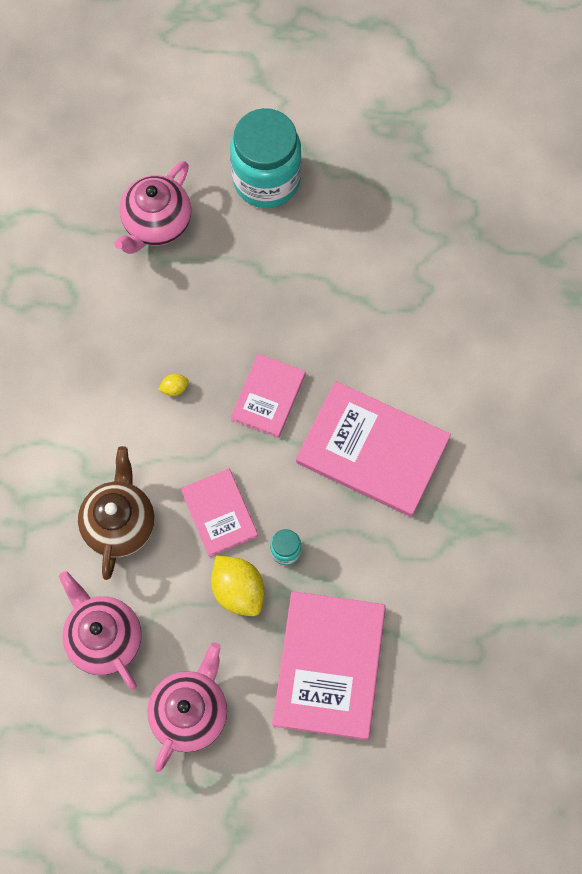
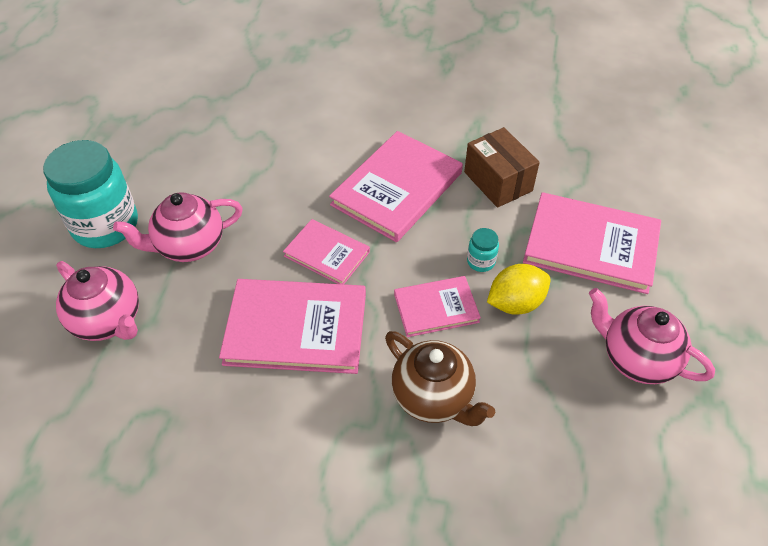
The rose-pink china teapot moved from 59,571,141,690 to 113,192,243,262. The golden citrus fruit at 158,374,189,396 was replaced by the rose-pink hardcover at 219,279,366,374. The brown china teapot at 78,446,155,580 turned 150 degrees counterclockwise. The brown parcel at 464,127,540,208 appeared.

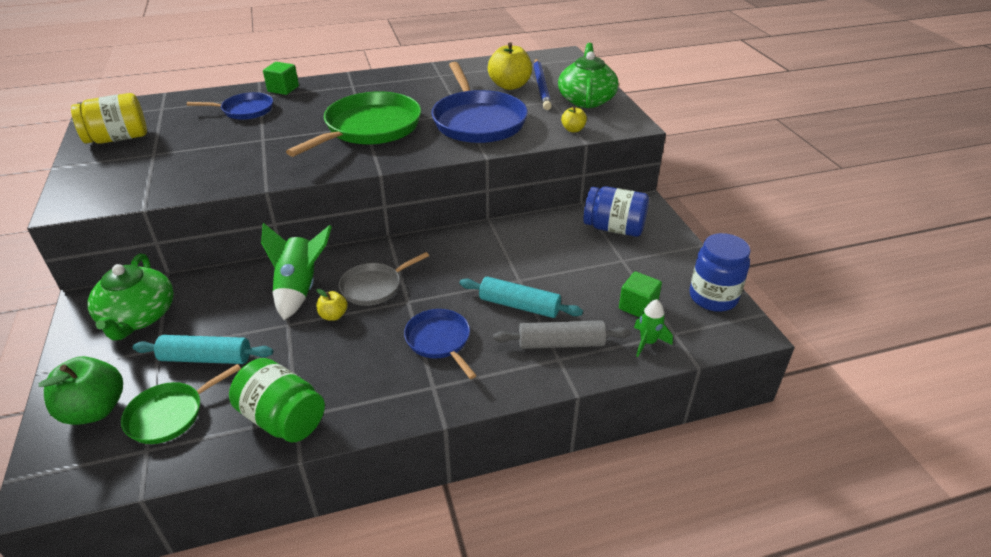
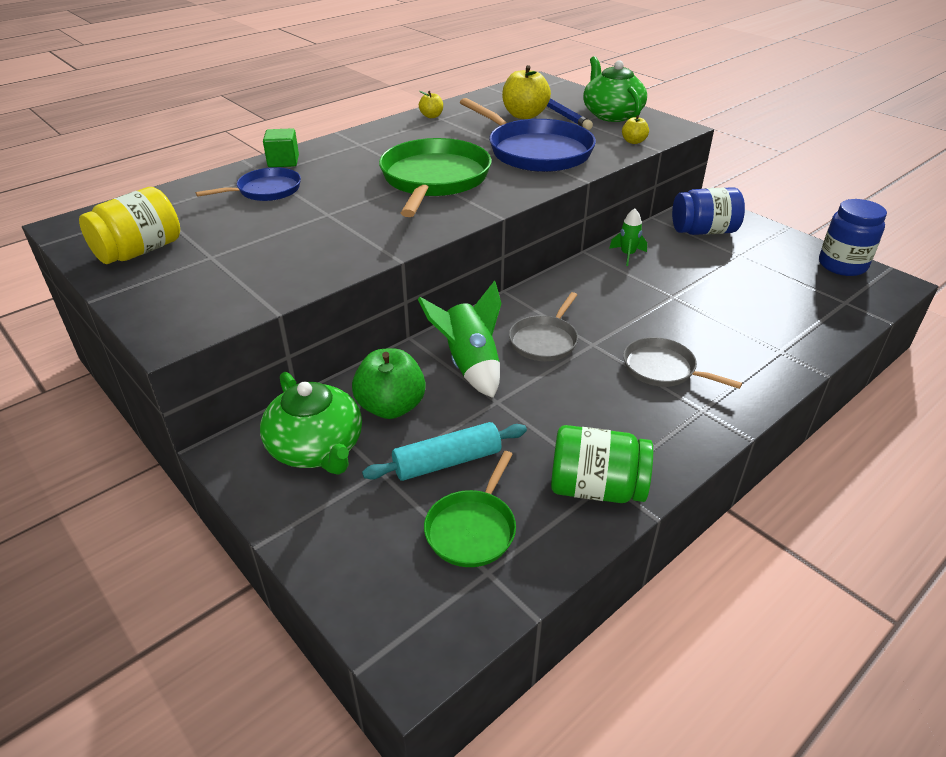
The green apple fruit moved from 39,356,123,425 to 352,348,426,419. The golden apple fruit moved from 316,289,348,321 to 419,91,443,118. The green rocket moved from 634,299,673,357 to 609,209,647,266. The cobalt frying pan at 404,309,477,379 became the ash-grey frying pan at 623,337,742,389. The turquoise dough roller at 460,277,583,318 disappeared. The ash-grey dough roller at 493,320,631,349 disappeared. The green cube at 619,271,662,317 disappeared.

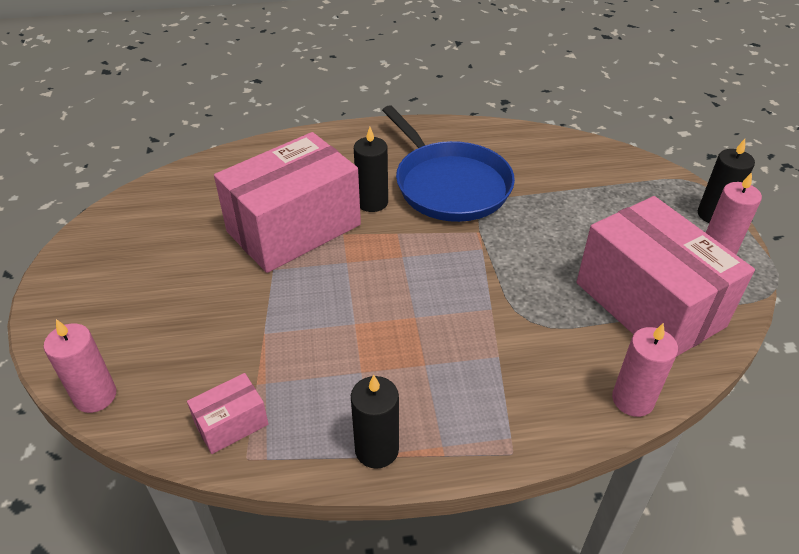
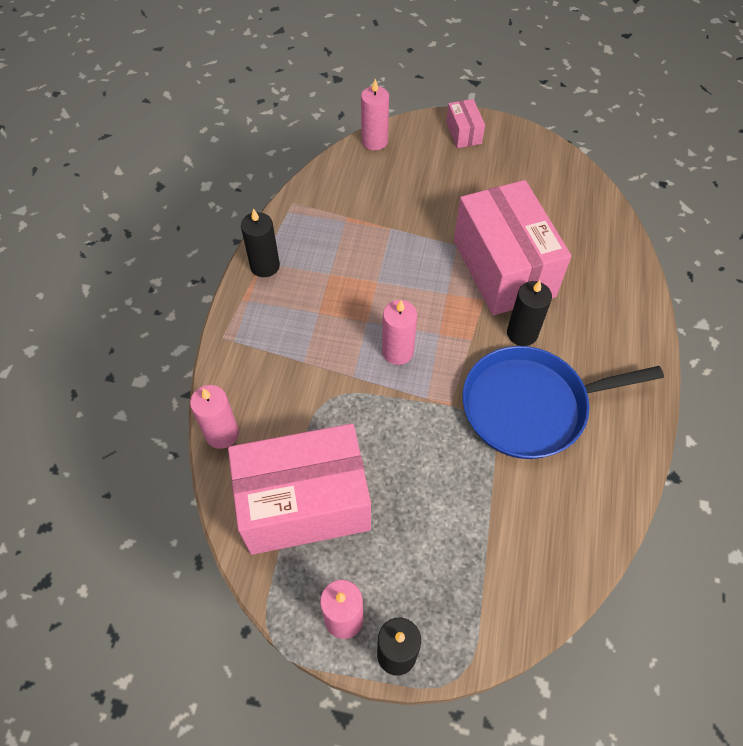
The rose-pink wax candle at 382,300,417,365 appeared. The rose-pink parcel moved from 187,373,269,454 to 446,99,485,148.

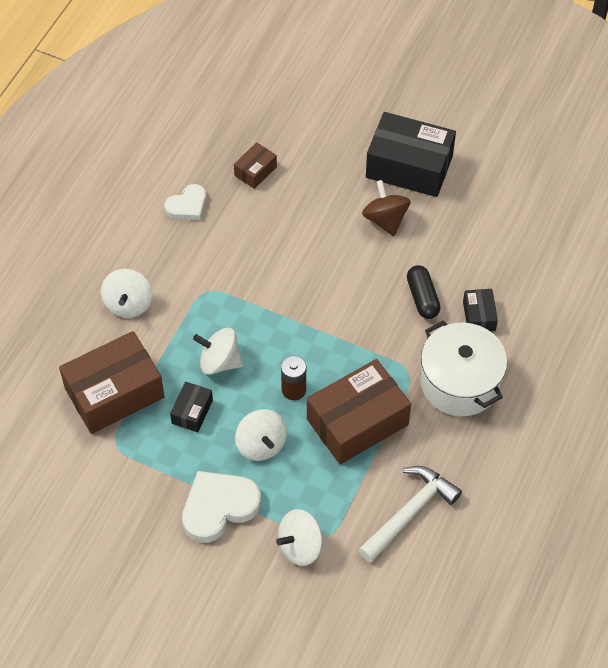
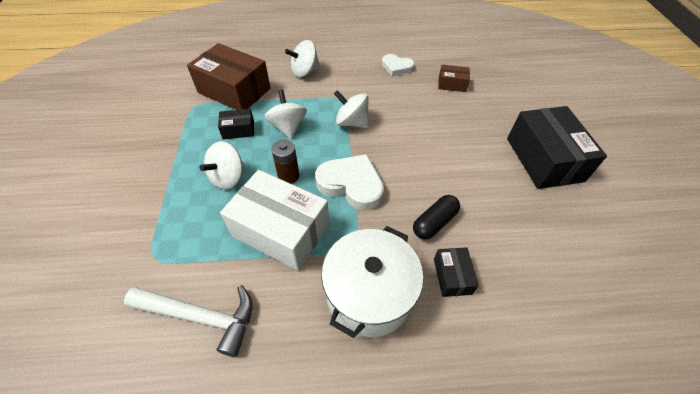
The brown parcel at 307,359,411,464 became the snow-white parcel at 220,170,329,271. The snow-white love heart moved from 182,471,261,543 to 315,154,384,210. The snow-white whirligig moved from 276,509,323,566 to 334,90,369,128. The ebony parcel at 463,289,498,332 turned 60 degrees counterclockwise. The brown whirligig at 362,180,410,236 disappeared.

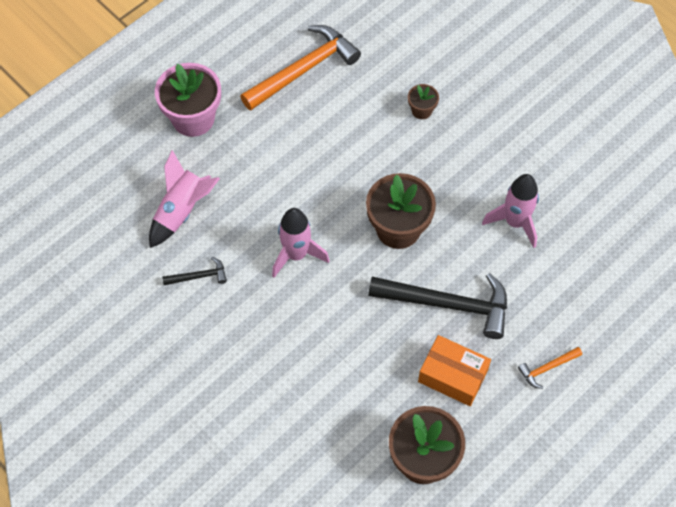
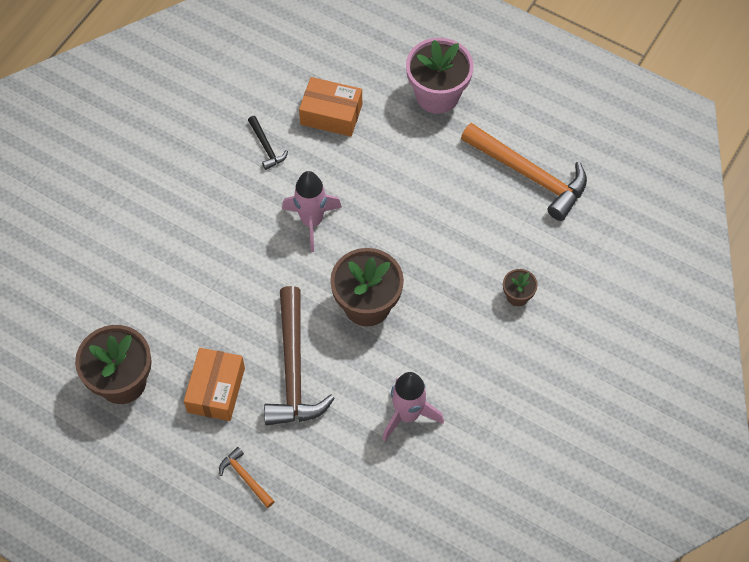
The ebony carpenter's hammer at 368,273,507,339 became the brown carpenter's hammer at 264,286,335,425. The rose-pink rocket at 149,150,220,248 was replaced by the orange-coloured parcel at 299,77,362,137.

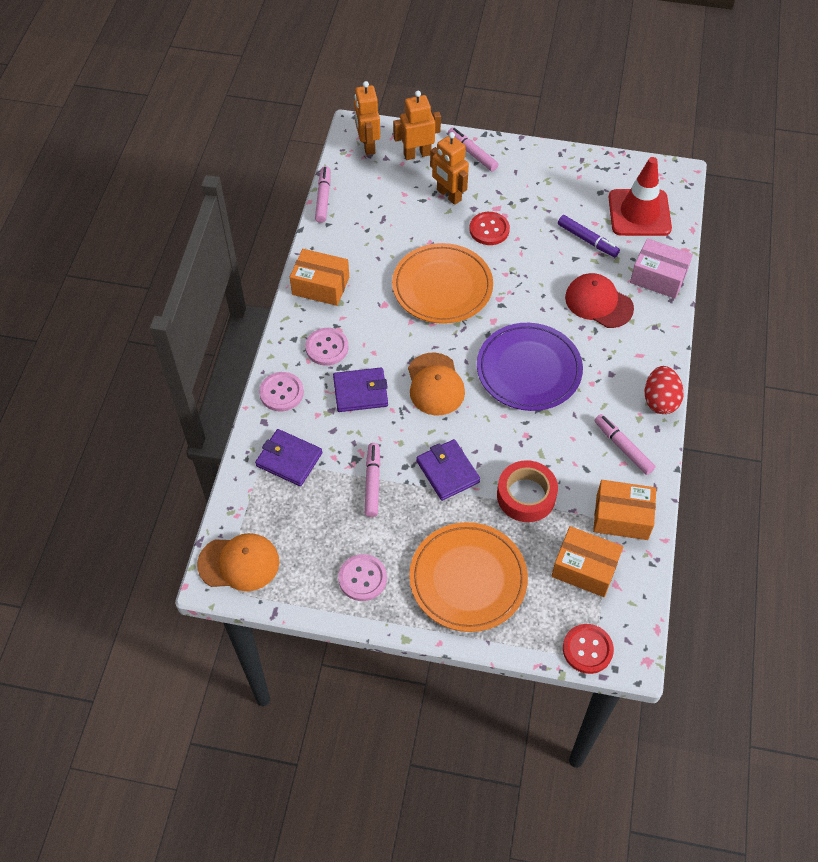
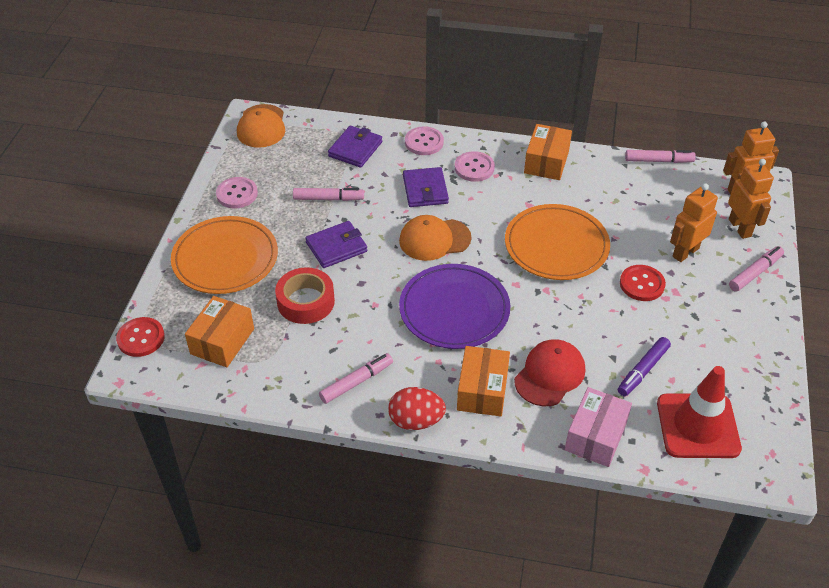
The orange-coloured parcel moved from 593,480,656,540 to 457,346,510,416.

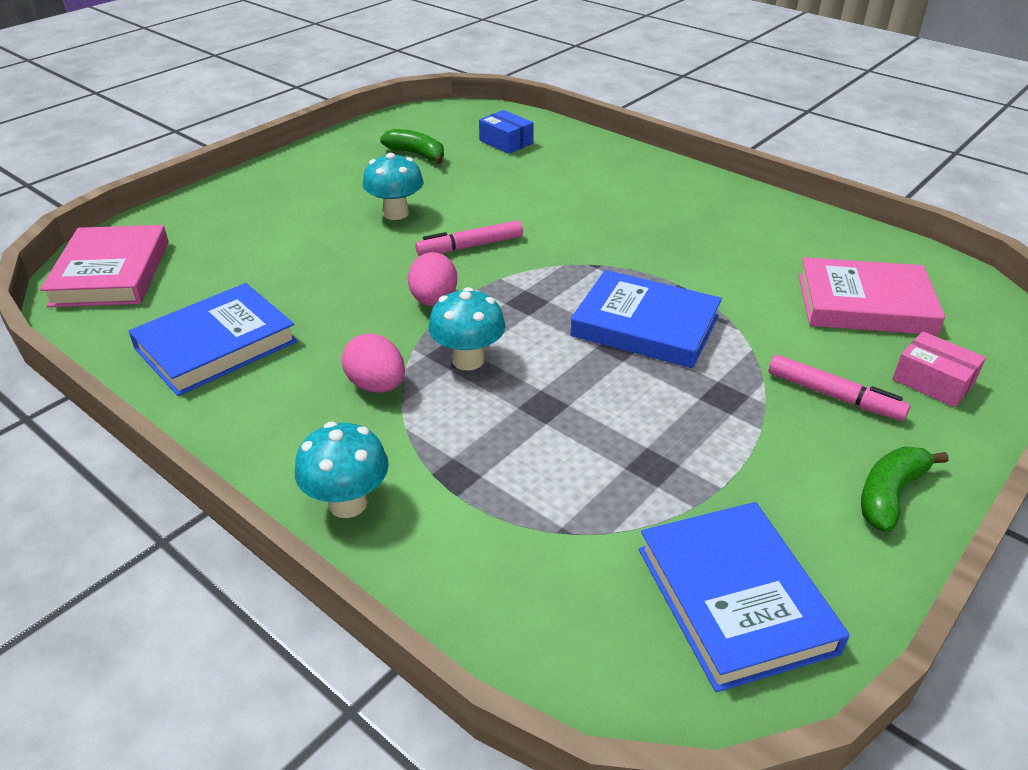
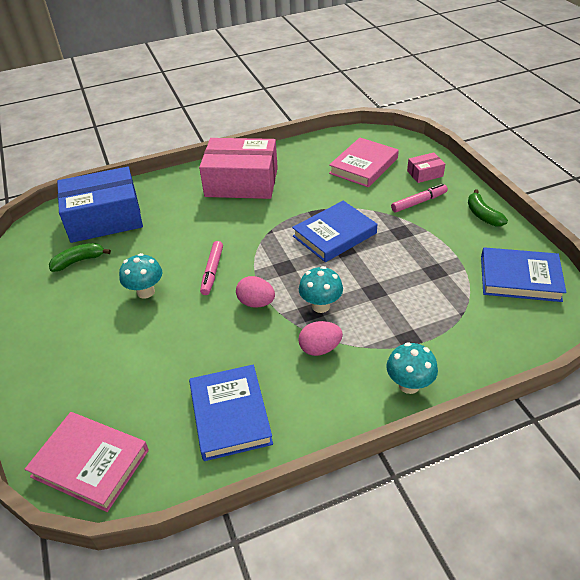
The cobalt parcel at 479,110,534,154 changed to 2.33 times the size. The rose-pink parcel at 199,138,278,199 appeared.

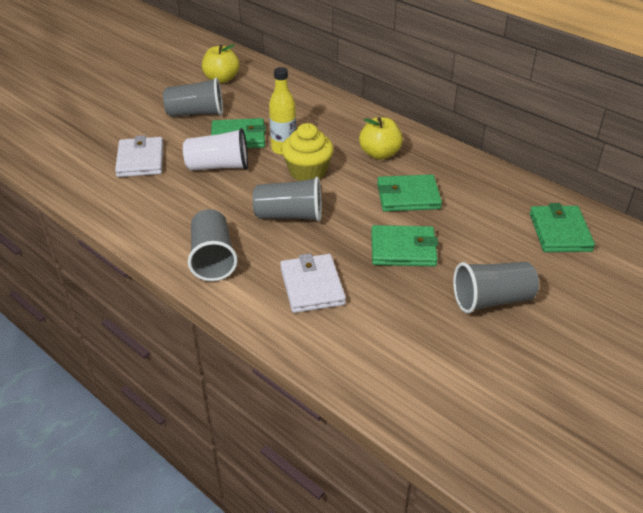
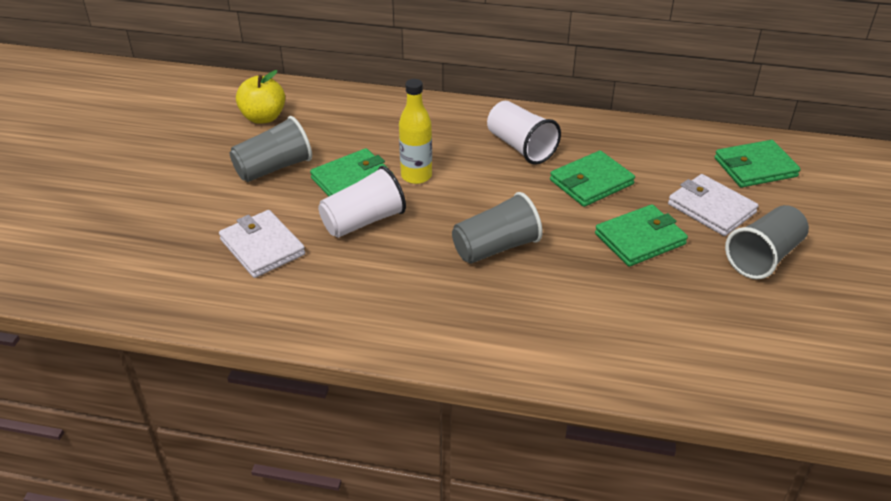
The golden apple fruit at 359,117,403,160 was replaced by the snow-white cup at 487,101,561,165. The snow-white billfold moved from 280,253,346,313 to 668,174,759,236. The green billfold at 530,203,595,252 turned 75 degrees counterclockwise. The ash-grey cup at 188,209,238,281 disappeared. The golden fairy cake at 282,123,334,181 disappeared.

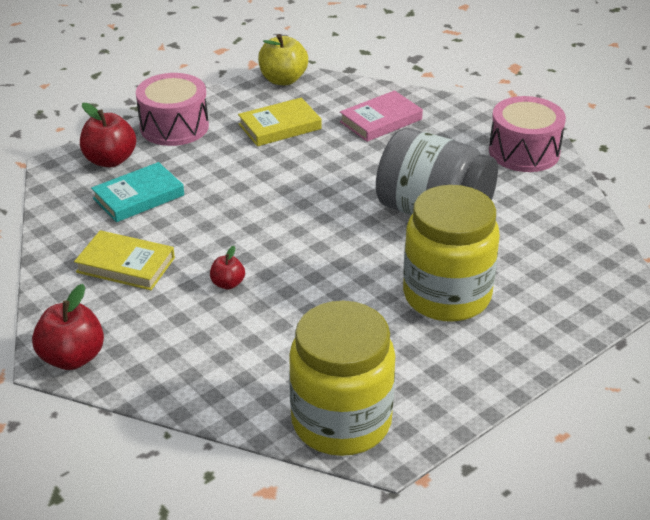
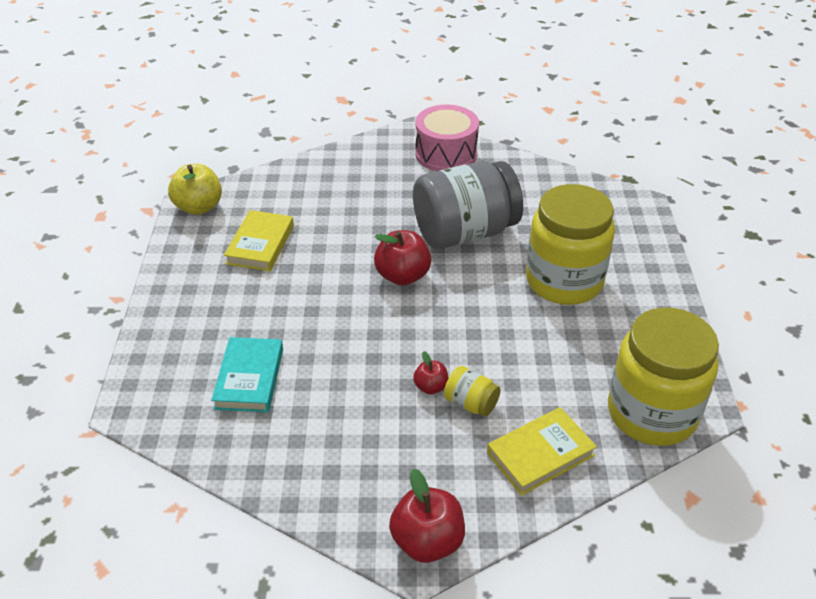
The crimson apple fruit moved from 80,103,136,167 to 374,230,431,286. The golden preserve jar at 444,366,501,417 appeared. The golden hardcover moved from 74,230,175,290 to 487,407,597,496. The rose-pink drum at 136,73,209,146 disappeared. The rose-pink hardcover at 340,90,423,142 disappeared.

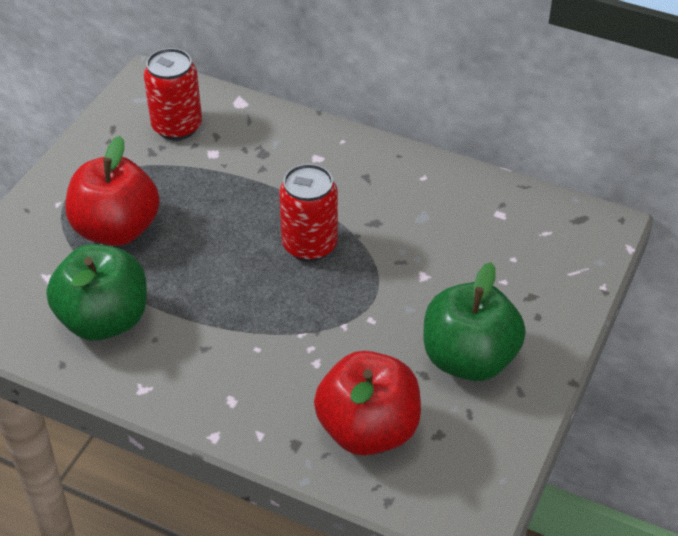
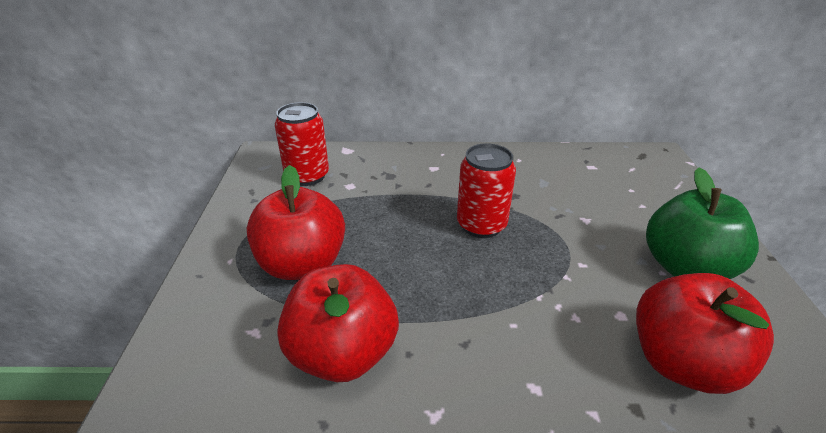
The green apple fruit at 46,244,147,340 became the crimson apple fruit at 277,264,399,382.

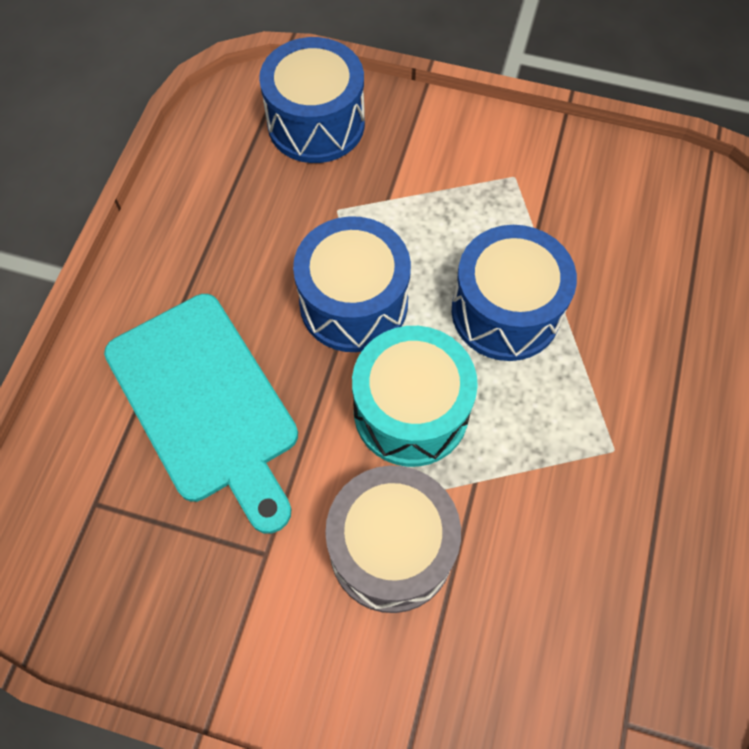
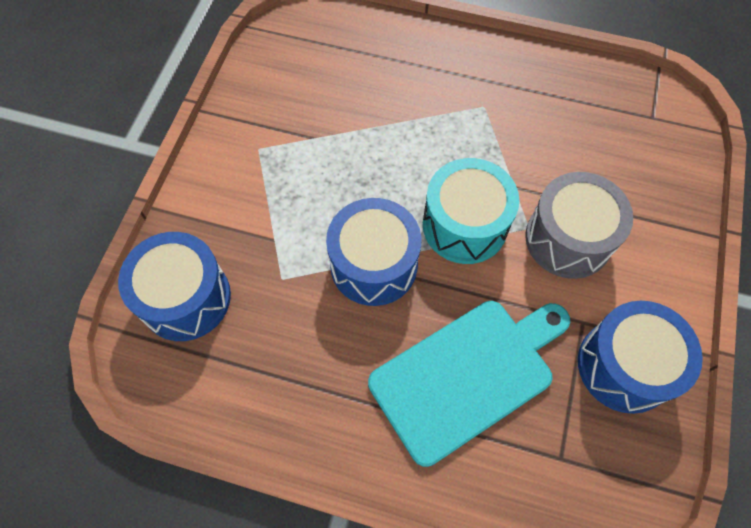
The cobalt drum moved from 452,225,577,361 to 578,301,703,414.

